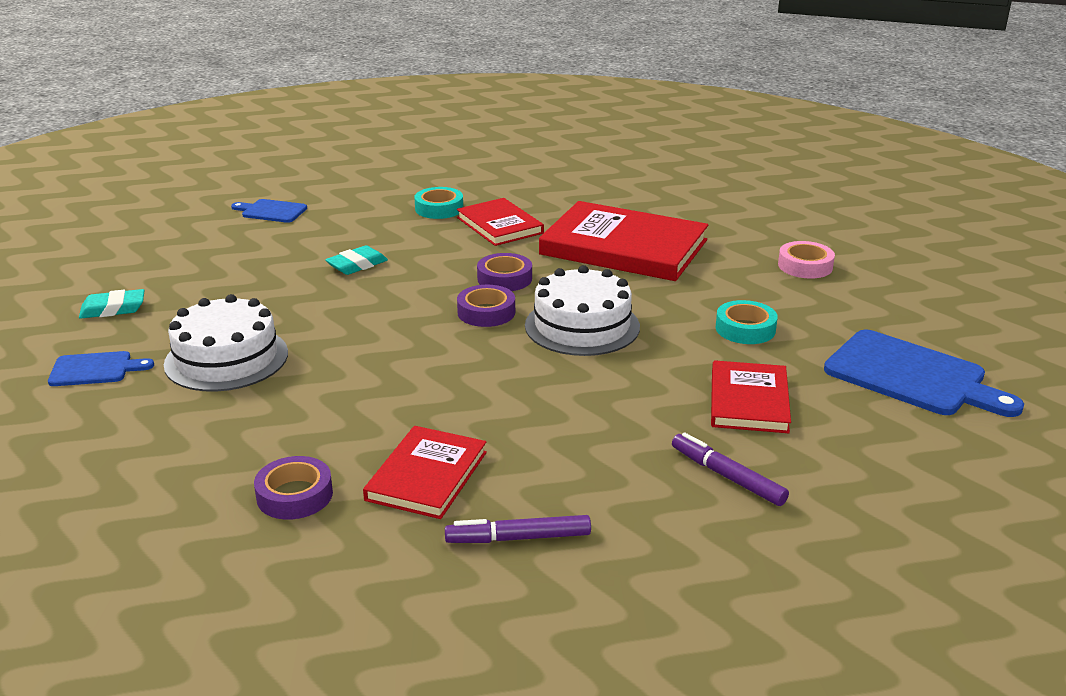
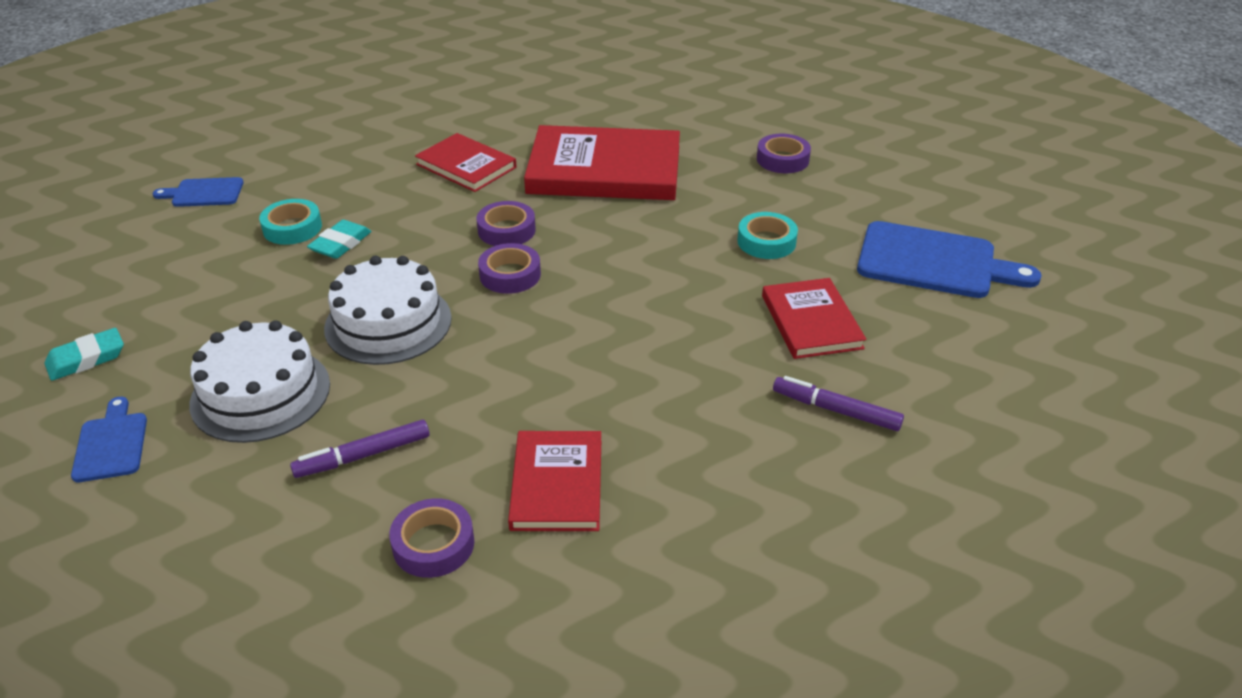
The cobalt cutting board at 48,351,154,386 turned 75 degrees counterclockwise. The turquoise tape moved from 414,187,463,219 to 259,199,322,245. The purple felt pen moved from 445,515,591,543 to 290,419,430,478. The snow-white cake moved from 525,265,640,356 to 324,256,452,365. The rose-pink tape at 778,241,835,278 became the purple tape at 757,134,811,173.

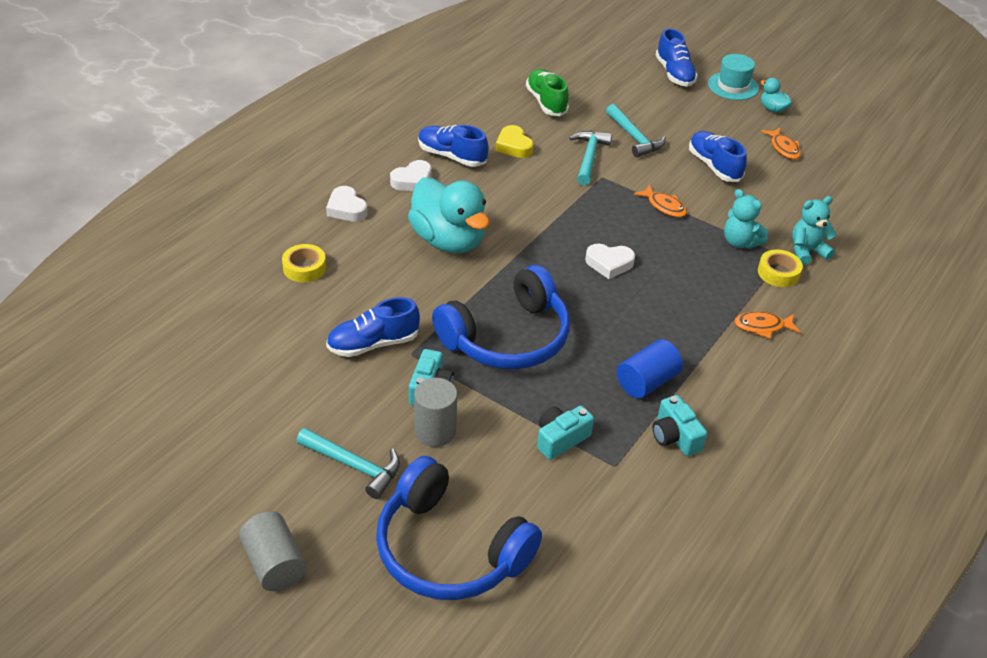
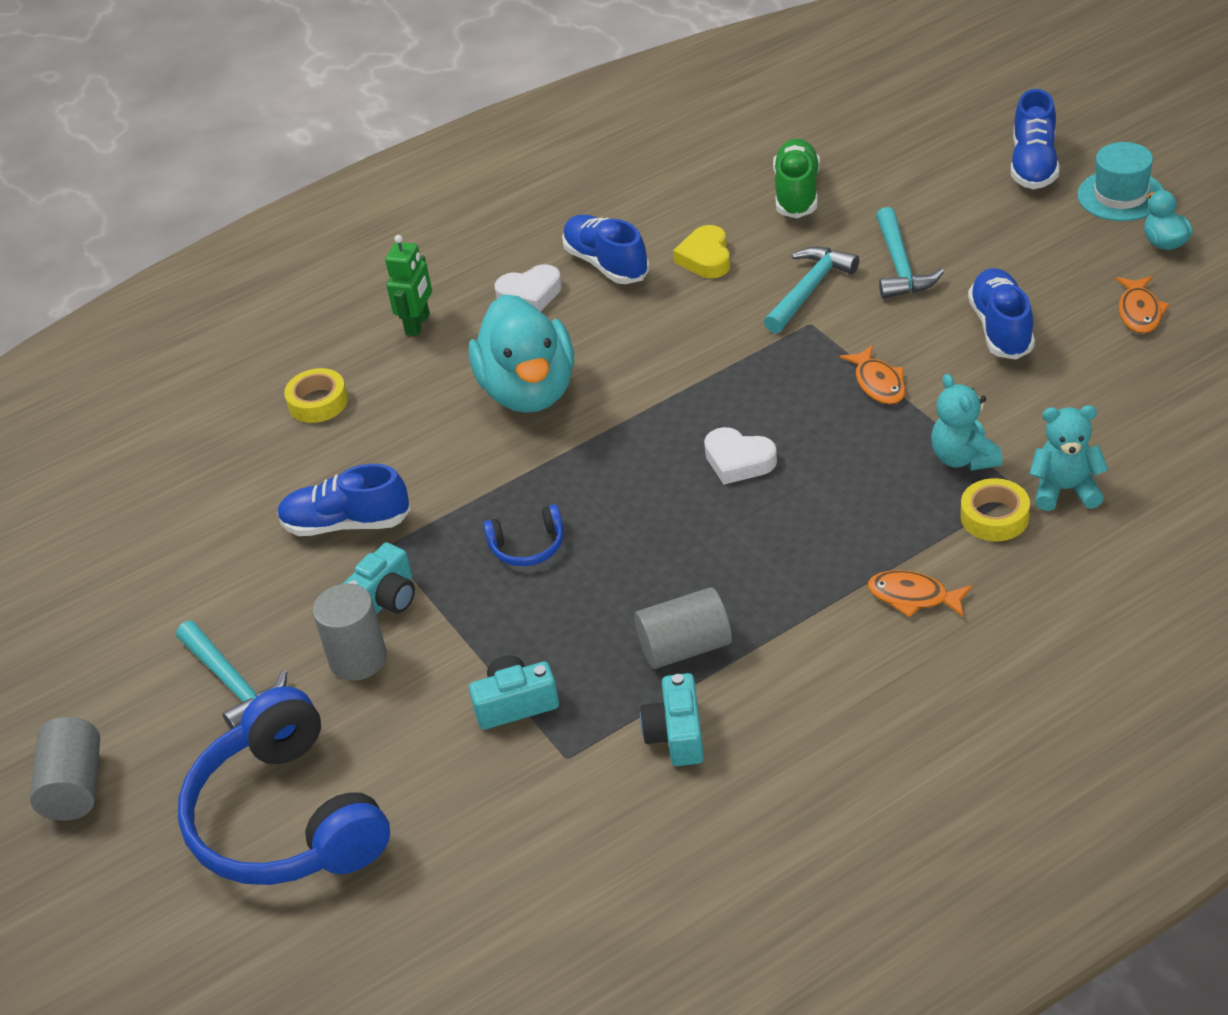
The snow-white love heart at 326,186,368,222 was replaced by the green robot at 385,235,432,336. The cobalt over-ear headphones at 432,265,570,370 changed to 0.42 times the size. The cobalt cylinder shape at 617,339,683,399 became the ash-grey cylinder shape at 634,587,732,669.

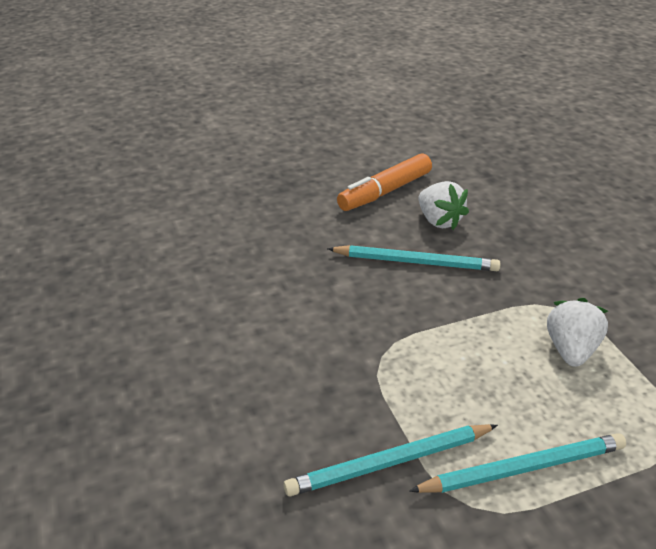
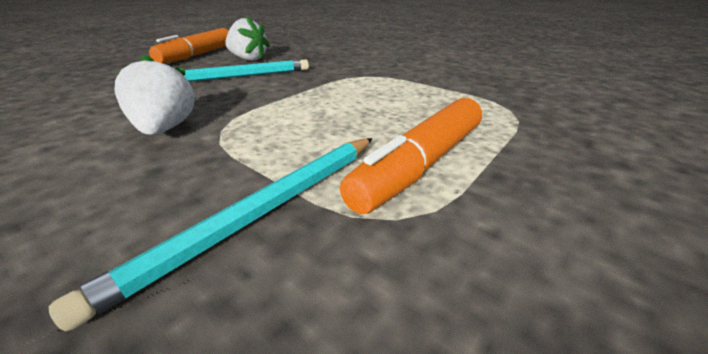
The snow-white toy strawberry moved from 547,298,608,367 to 114,54,196,135. The turquoise wooden pencil at 409,433,626,493 was replaced by the orange-coloured felt pen at 340,98,482,214.

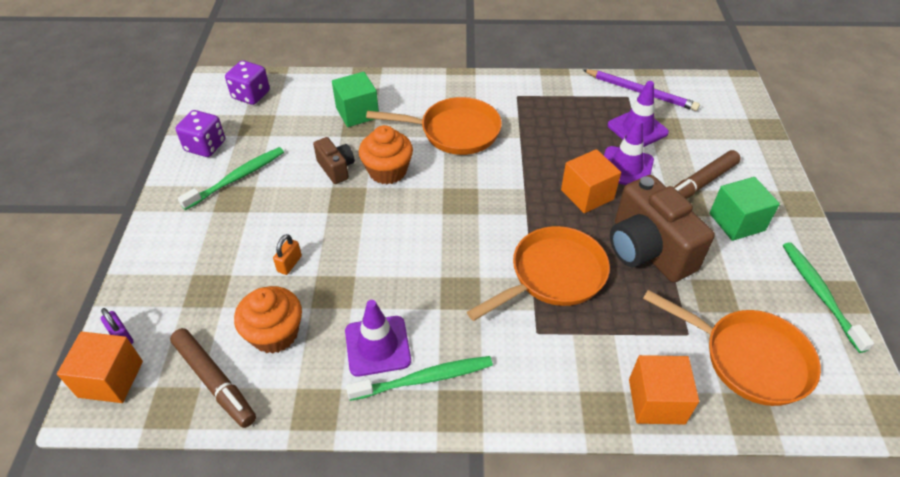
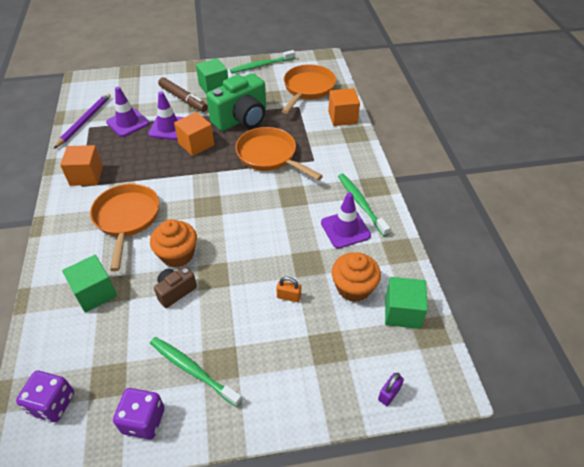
The orange-coloured cube moved from 57,332,143,403 to 60,145,103,186. The brown photo camera at 610,175,715,282 became the green photo camera at 206,73,266,131. The brown felt pen at 170,328,256,428 was replaced by the green cube at 385,277,428,329.

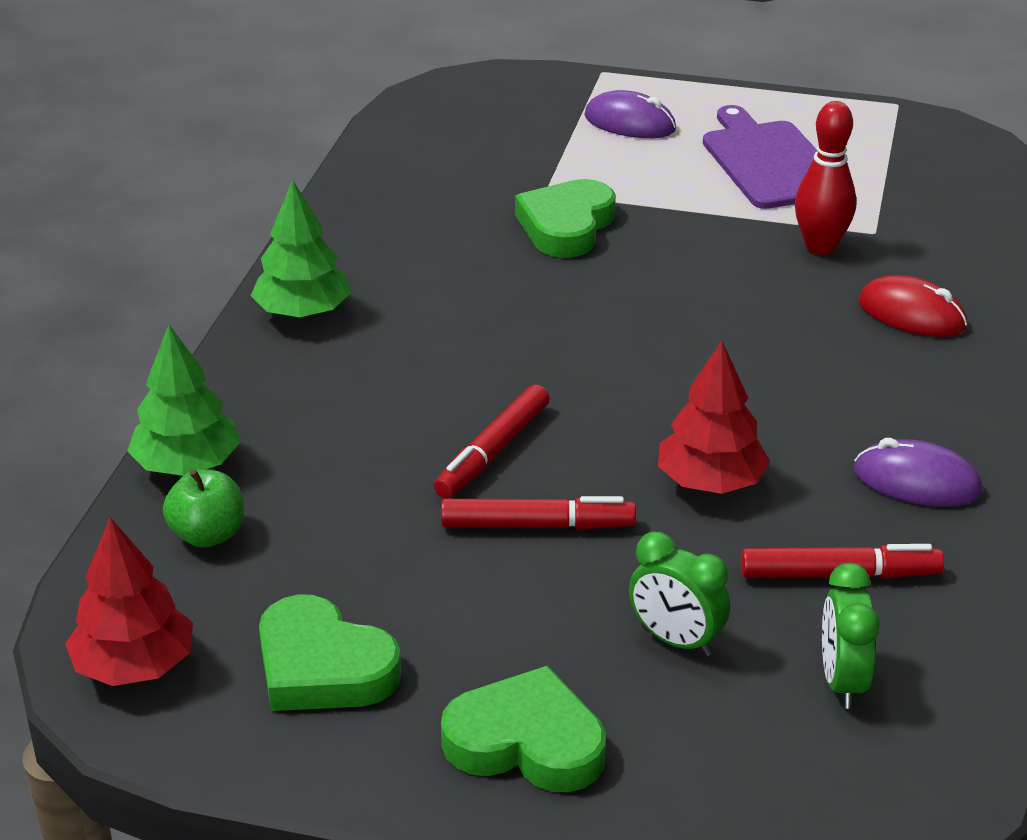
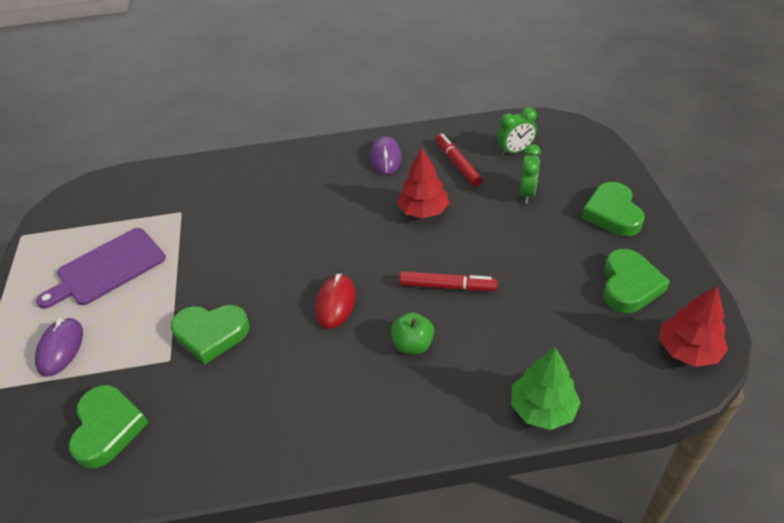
The green love heart at 69,385,148,468 appeared. The crimson computer mouse moved from 858,275,967,337 to 315,274,356,329. The green apple fruit moved from 163,469,244,548 to 391,312,434,354. The green tree at 251,179,351,319 disappeared. The crimson felt pen at 441,496,636,530 disappeared. The crimson tenpin at 795,101,856,255 disappeared.

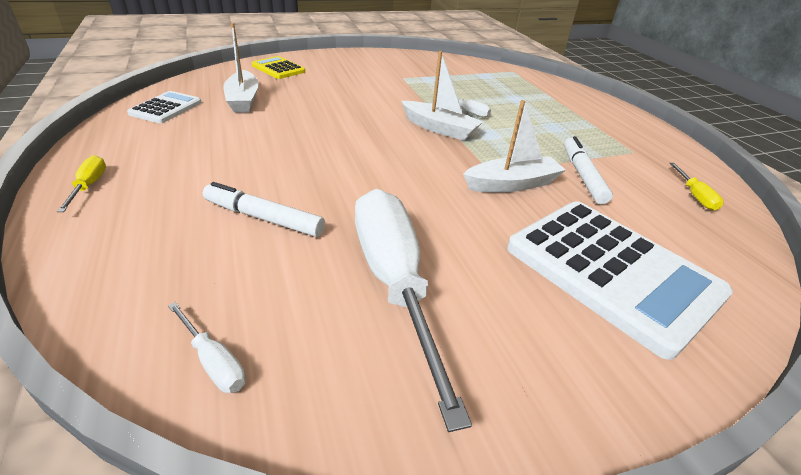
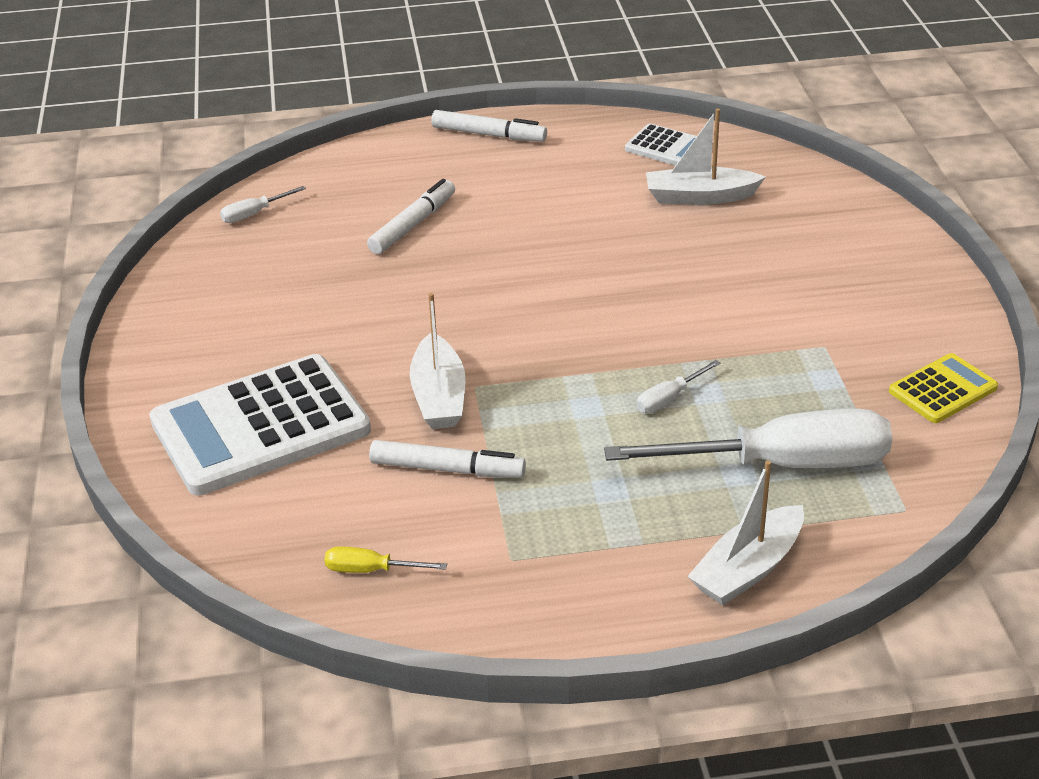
The golden hand screwdriver at 57,155,106,212 was replaced by the snow-white felt pen at 431,110,547,142. The snow-white hand screwdriver moved from 355,189,472,432 to 604,409,892,468. The snow-white toy boat moved from 401,51,483,141 to 687,460,804,605. The golden pocket calculator moved from 252,56,305,79 to 889,353,998,423.

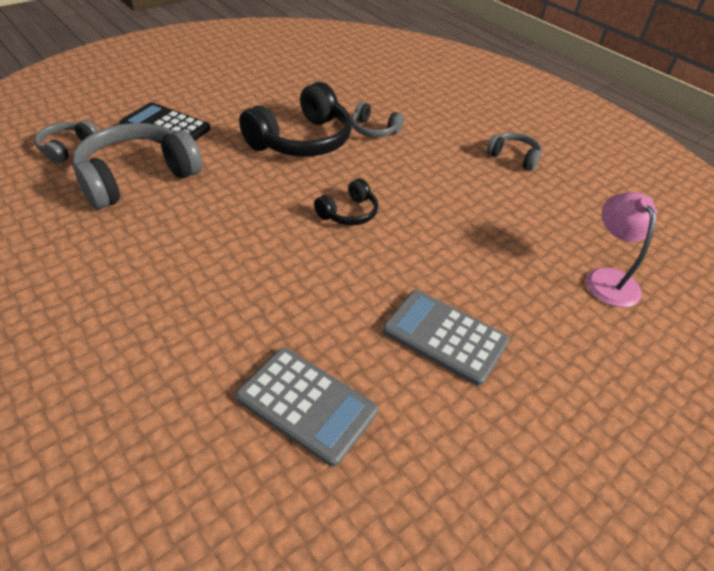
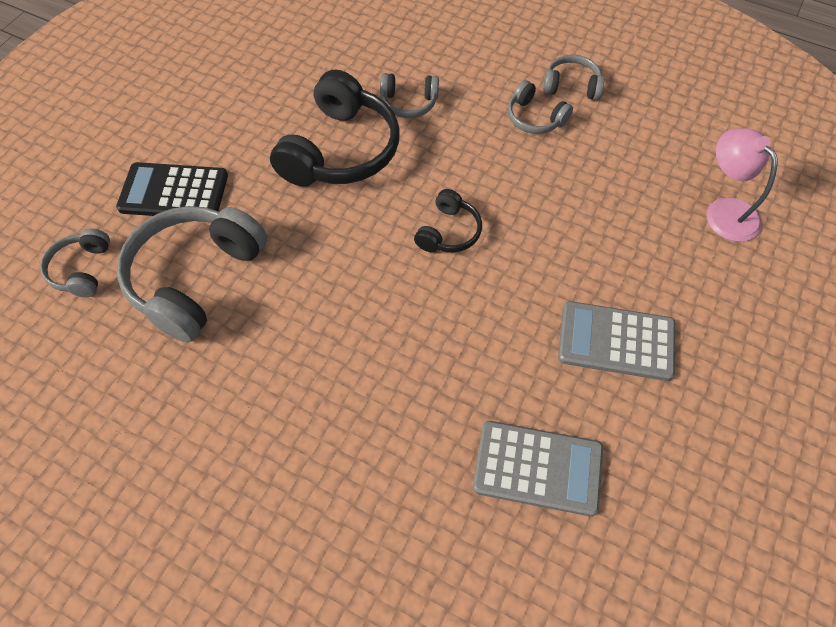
The ash-grey over-ear headphones at 508,80,573,134 appeared.

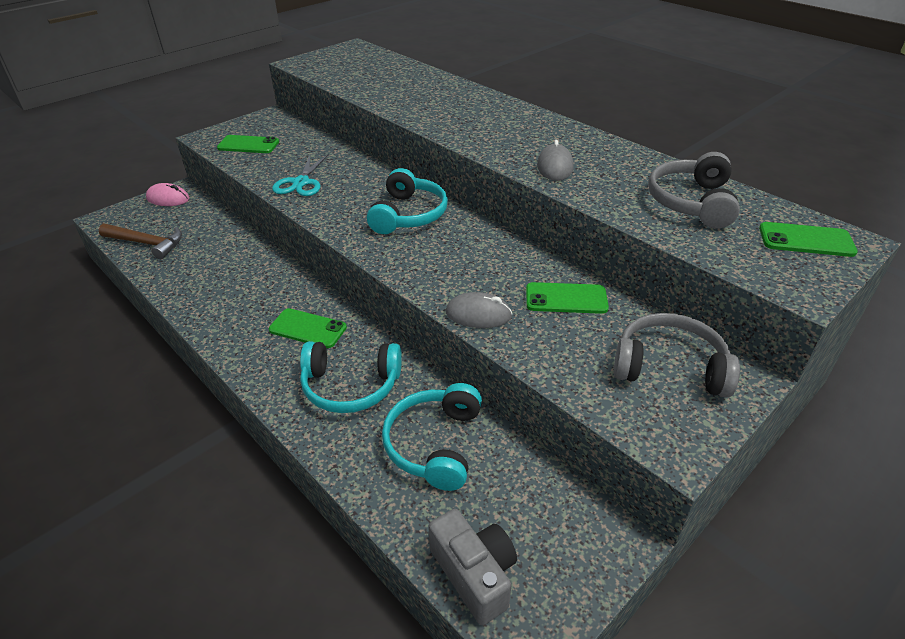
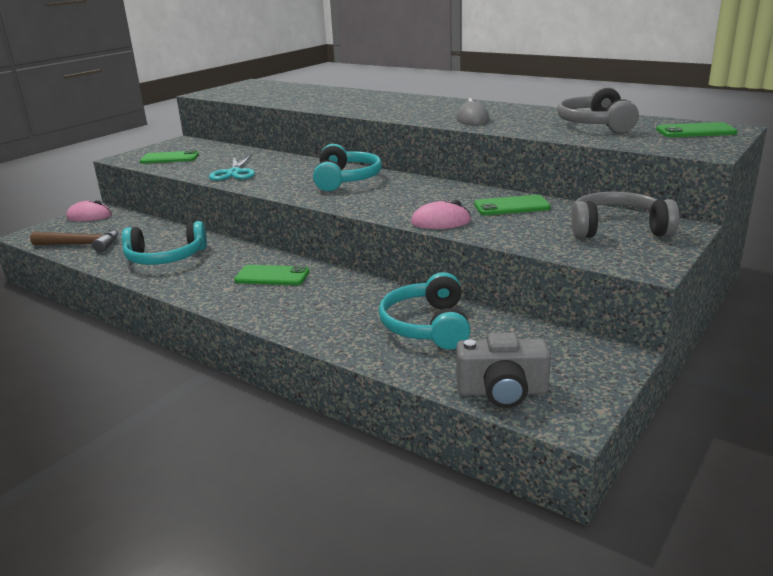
The turquoise over-ear headphones moved from 300,341,402,413 to 122,221,207,265. The ash-grey computer mouse at 446,292,513,328 became the rose-pink computer mouse at 411,200,471,229. The ash-grey photo camera at 428,509,517,625 turned 135 degrees clockwise.

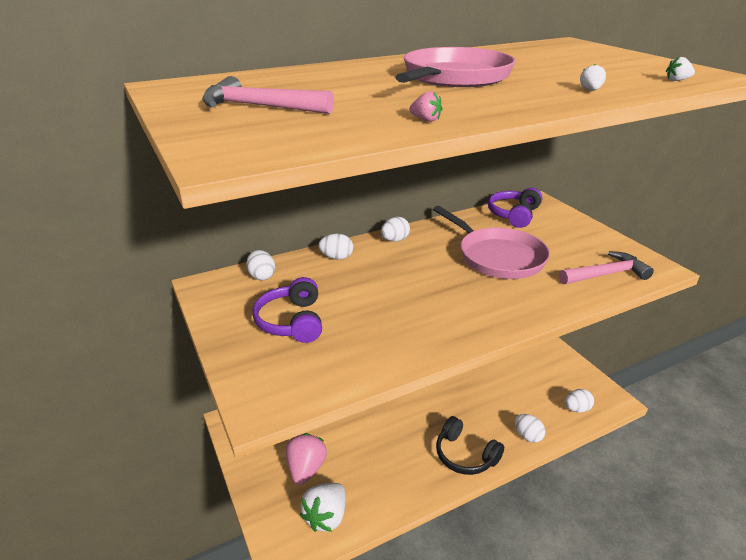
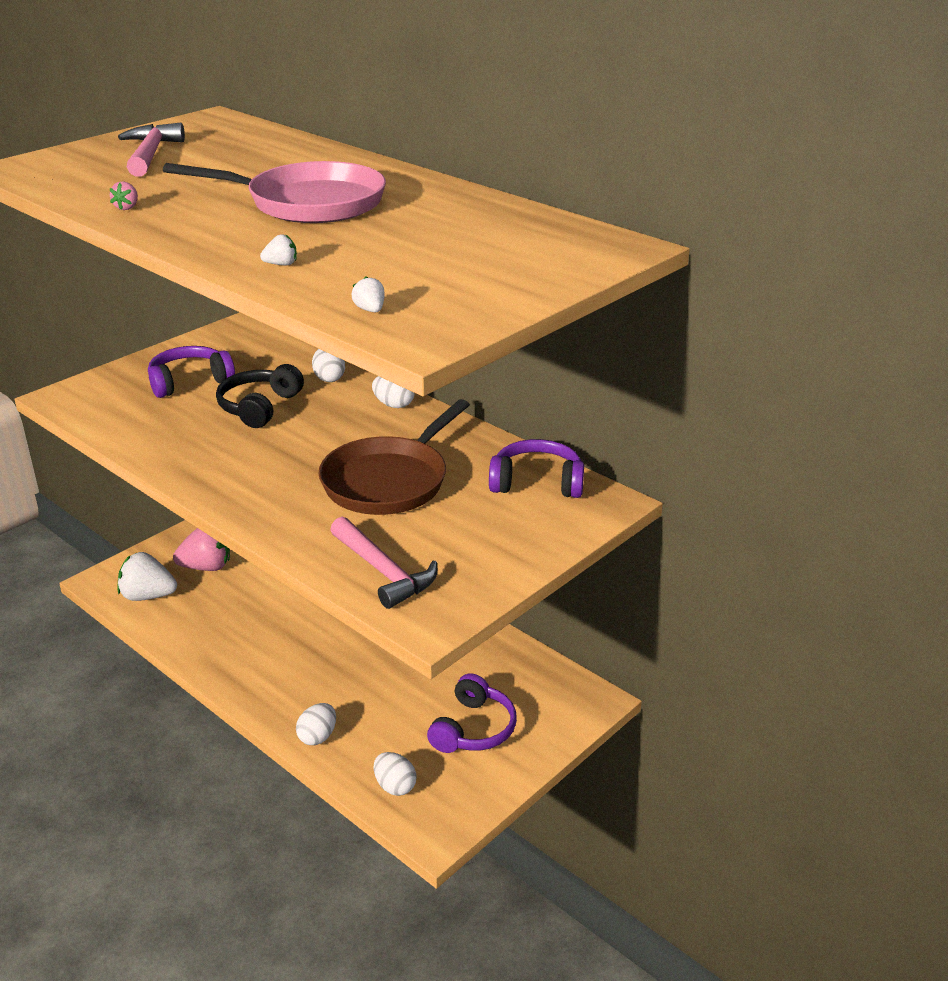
The ebony over-ear headphones moved from 436,416,504,475 to 216,364,304,428. The rose-pink frying pan at 433,206,550,279 became the brown frying pan at 318,399,470,515. The purple over-ear headphones at 427,673,517,753 appeared. The snow-white toy egg at 246,250,275,280 disappeared.

